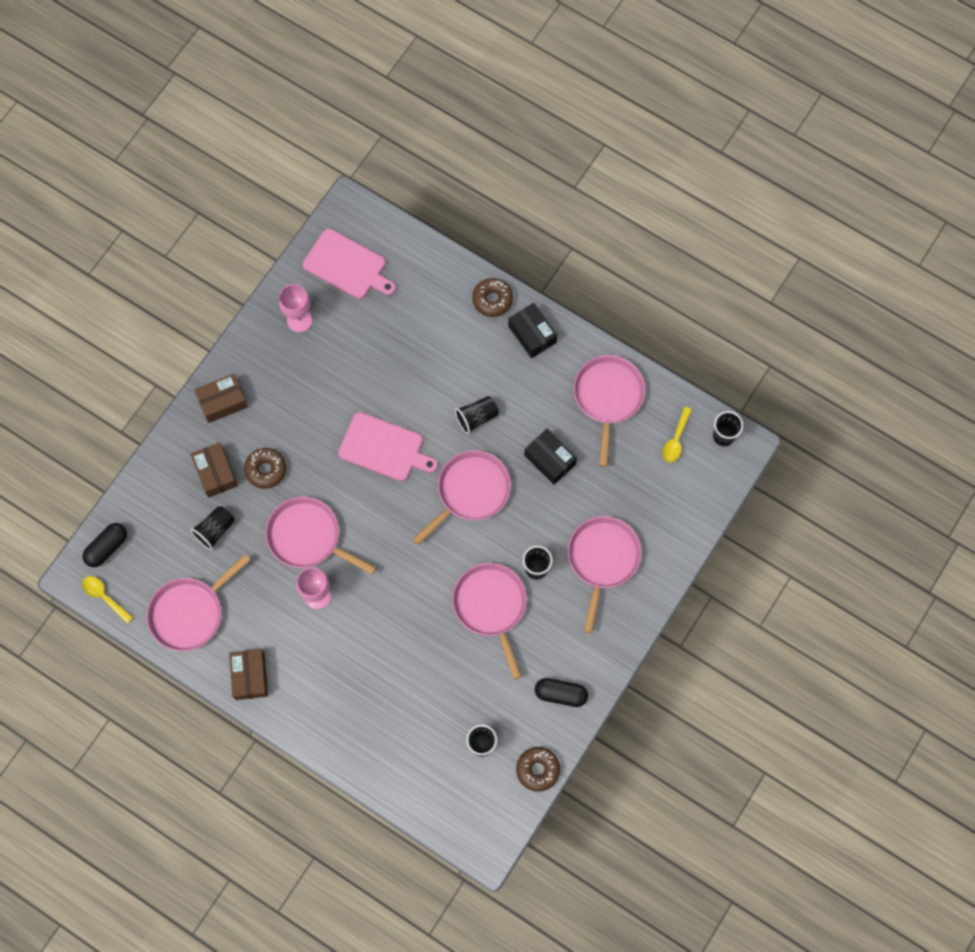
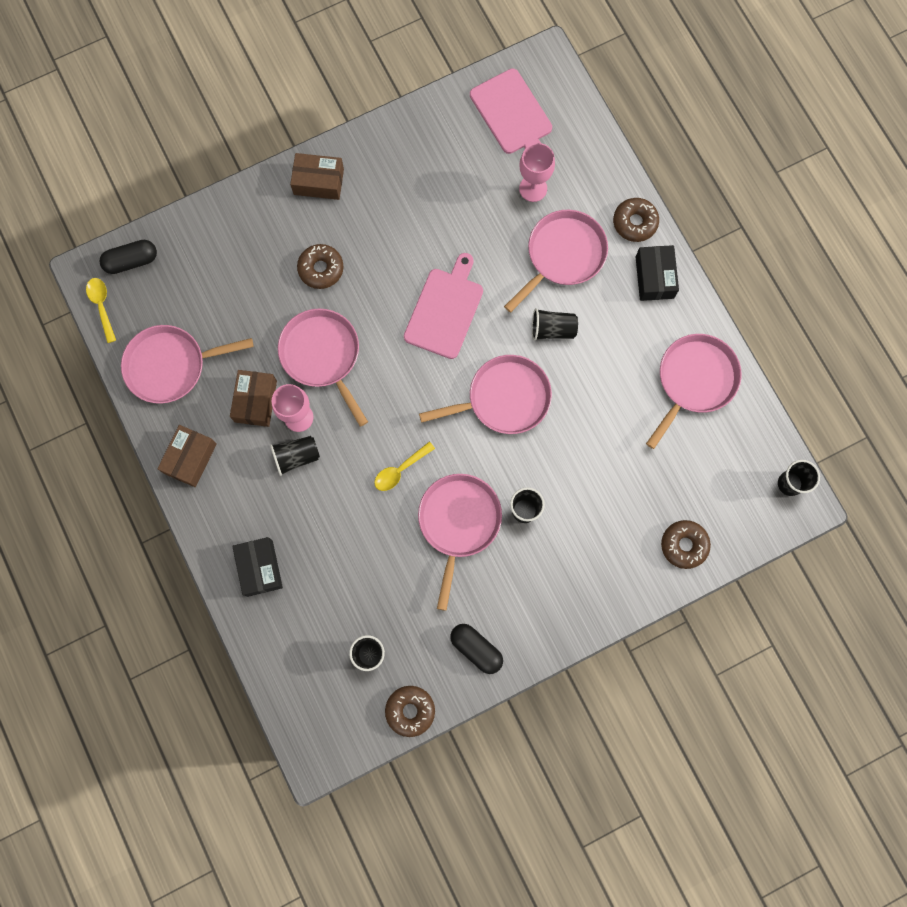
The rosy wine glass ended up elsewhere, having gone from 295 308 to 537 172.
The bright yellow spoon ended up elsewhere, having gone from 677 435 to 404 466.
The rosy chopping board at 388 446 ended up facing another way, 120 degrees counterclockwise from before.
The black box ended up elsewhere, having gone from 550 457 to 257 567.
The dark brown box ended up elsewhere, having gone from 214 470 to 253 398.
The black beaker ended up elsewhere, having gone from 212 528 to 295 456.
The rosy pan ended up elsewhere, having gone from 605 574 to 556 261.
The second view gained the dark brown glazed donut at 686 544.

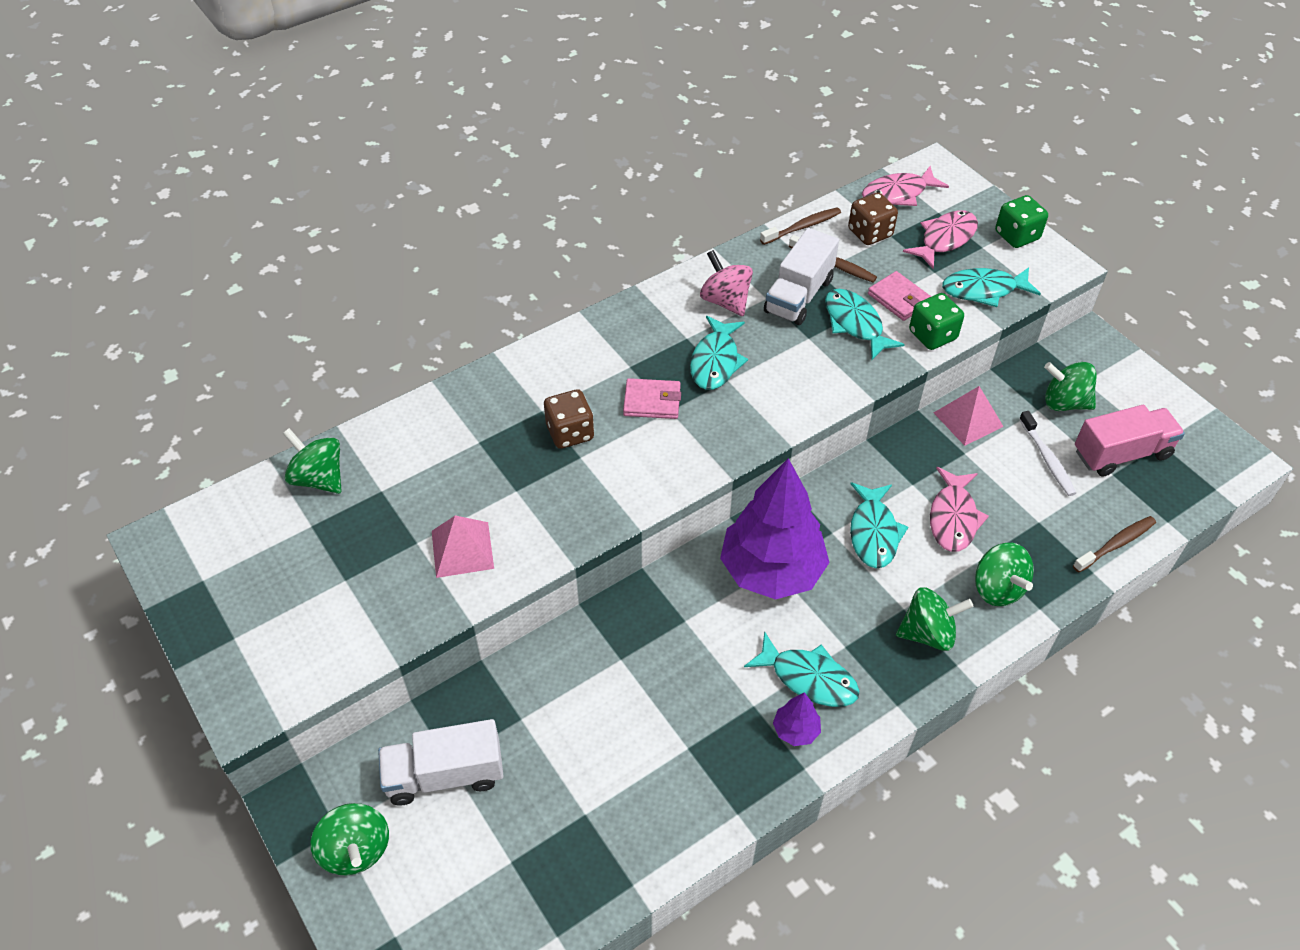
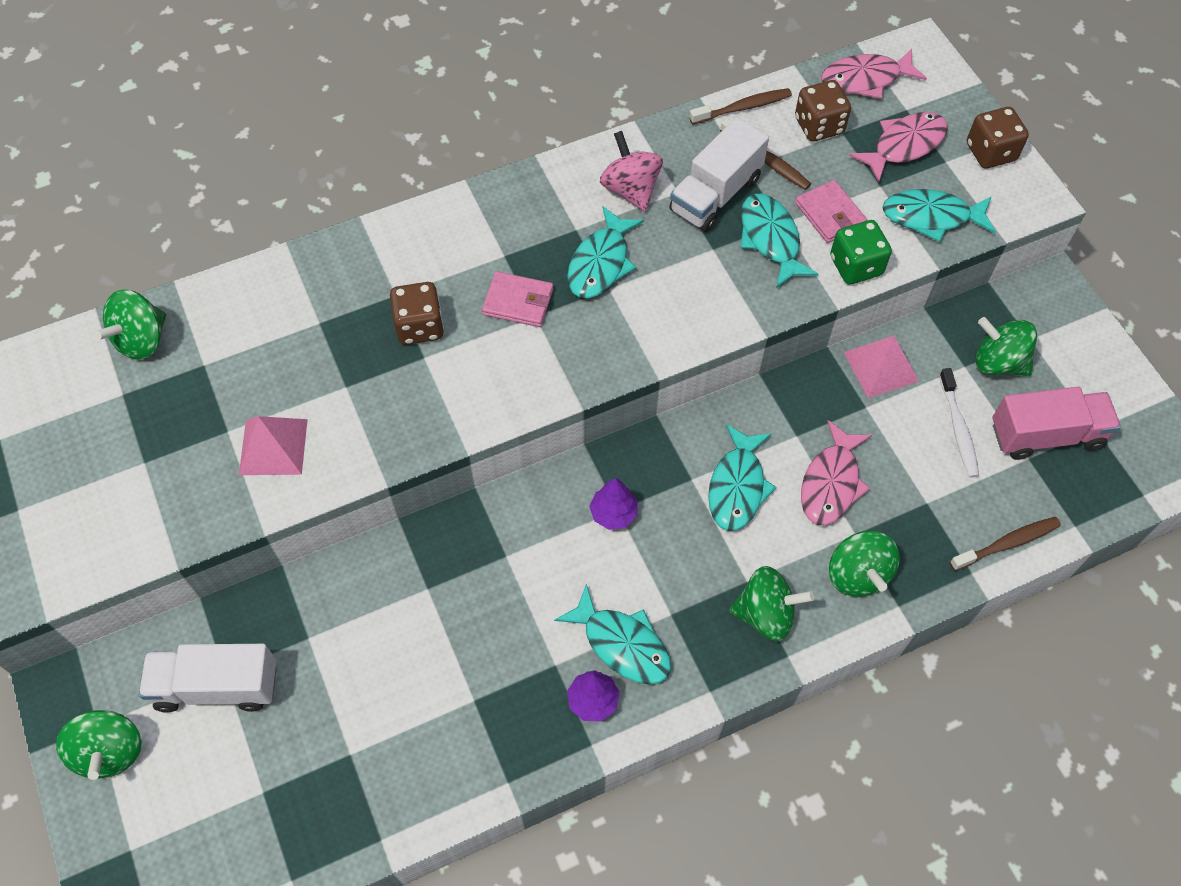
What was the green die at 1021 221 turned into the dark brown die at 998 138.
The green spinning top at 312 461 ended up facing another way, 105 degrees counterclockwise from before.
The size of the violet tree at 775 529 changed by a factor of 0.41.

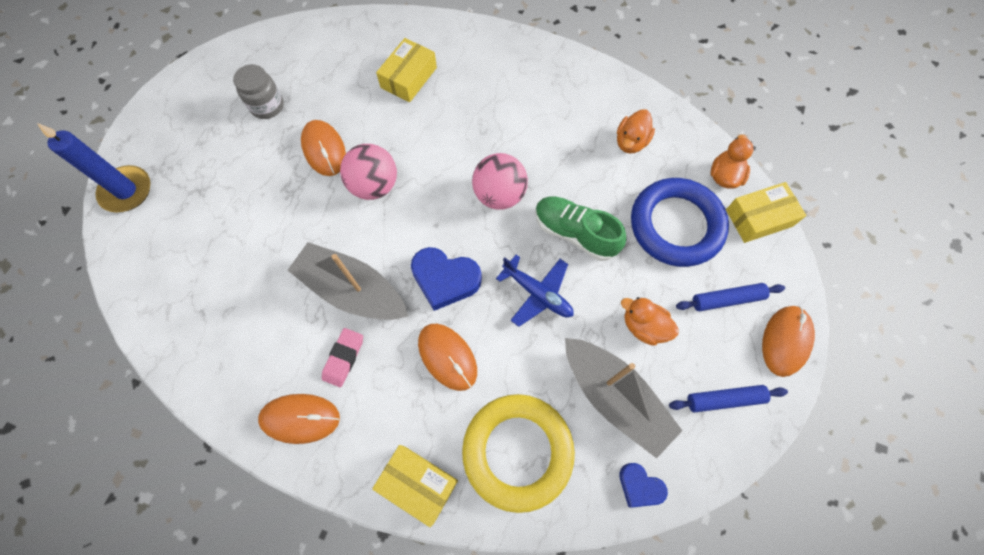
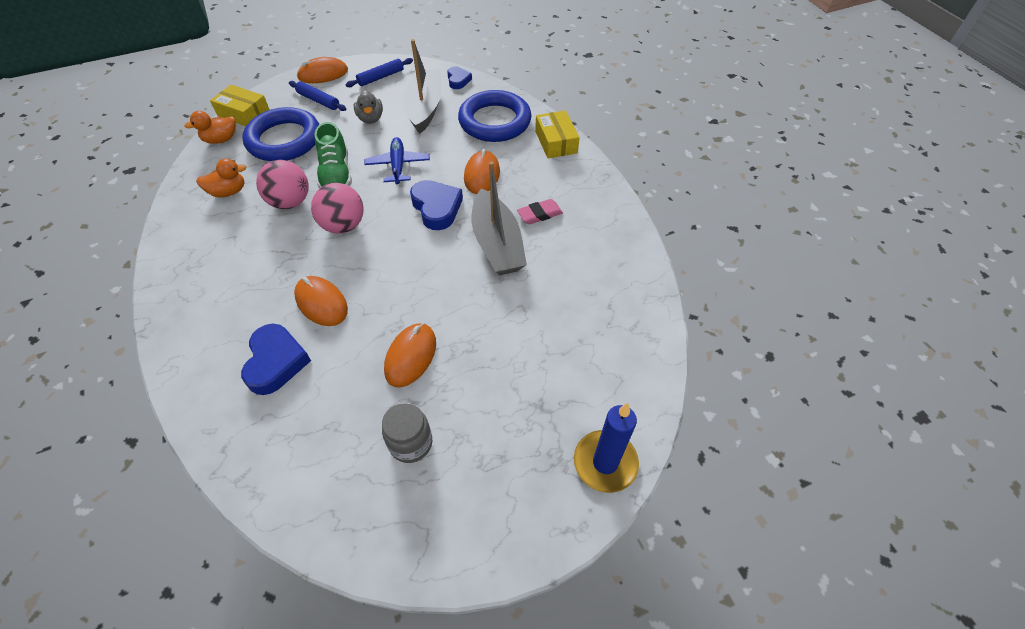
Where the bright yellow box stood at 406 70, the cobalt heart came to stand at 276 359.
The rosy ball ended up elsewhere, having gone from 368 172 to 282 184.
What was the orange duck at 650 321 turned into the ash-grey duck at 368 107.
The cobalt dough roller at 728 398 ended up facing another way, 75 degrees counterclockwise from before.
The orange mouse ended up elsewhere, having gone from 299 419 to 321 301.
What was the bright yellow torus at 518 453 turned into the cobalt torus at 494 116.

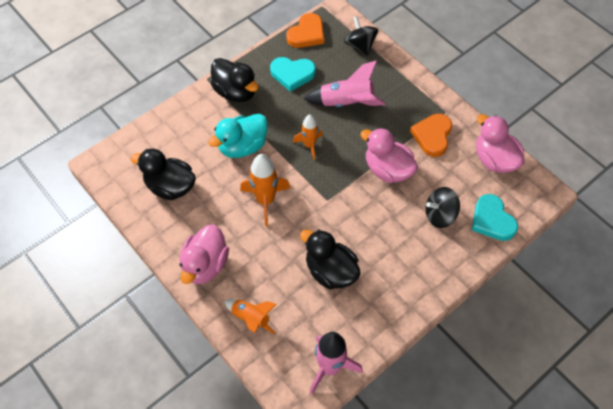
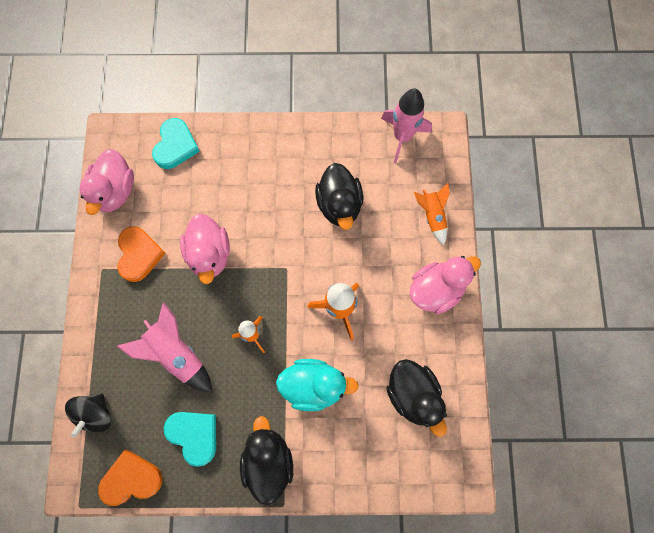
The orange heart at 431 135 ended up facing another way, 60 degrees counterclockwise from before.
The second view lost the black spinning top at 443 207.

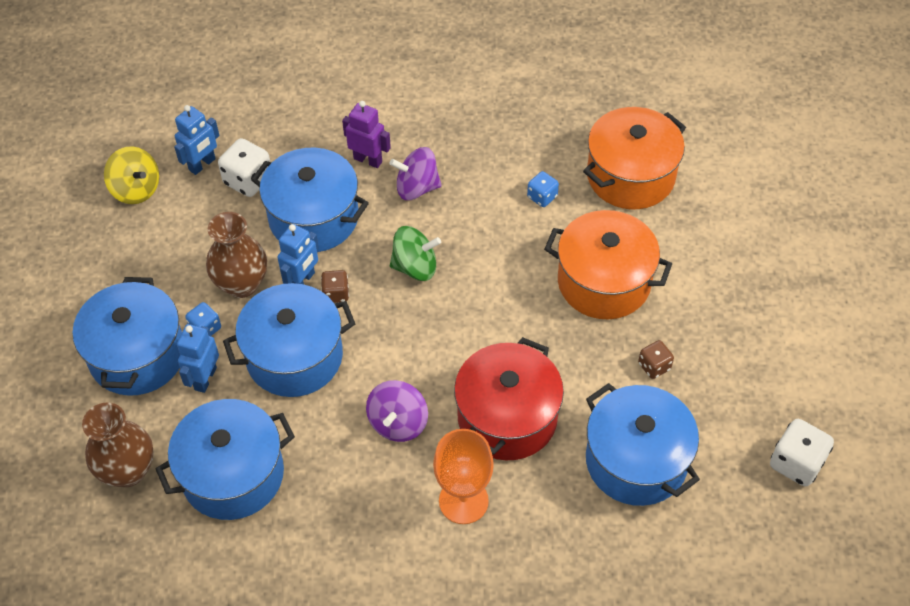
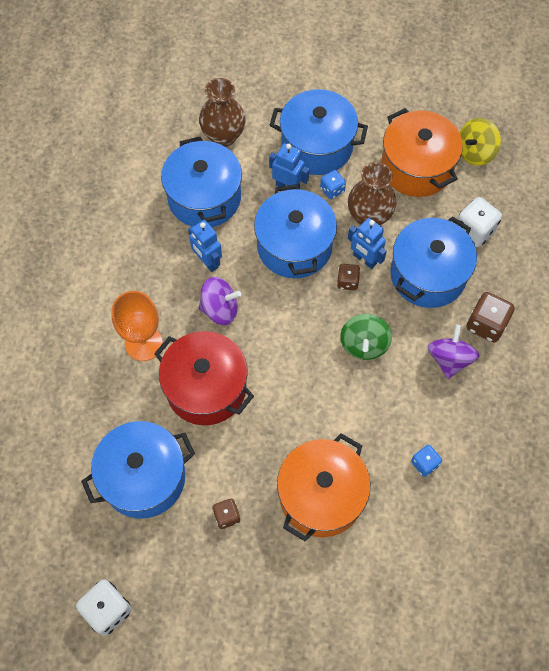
Where the violet toy robot stood at 366 134, the dark brown die came to stand at 491 317.
The cobalt toy robot ended up elsewhere, having gone from 197 140 to 205 246.
The orange pot ended up elsewhere, having gone from 634 158 to 422 152.
The violet spinning top at 397 411 ended up facing another way, 150 degrees clockwise from before.

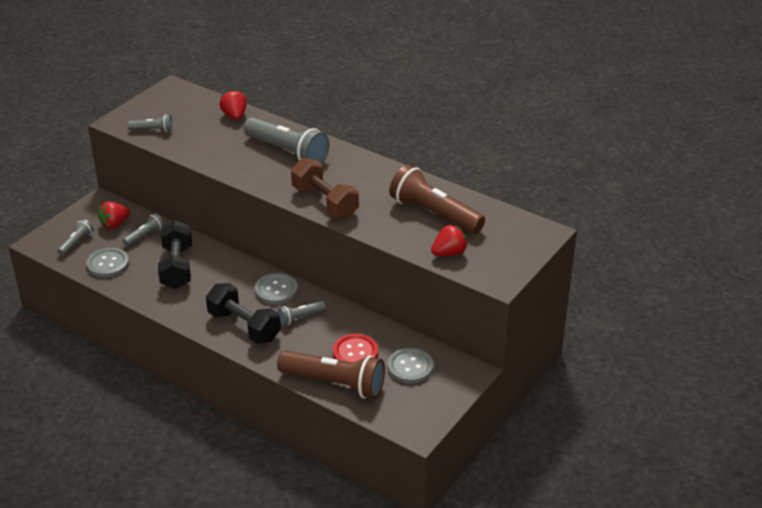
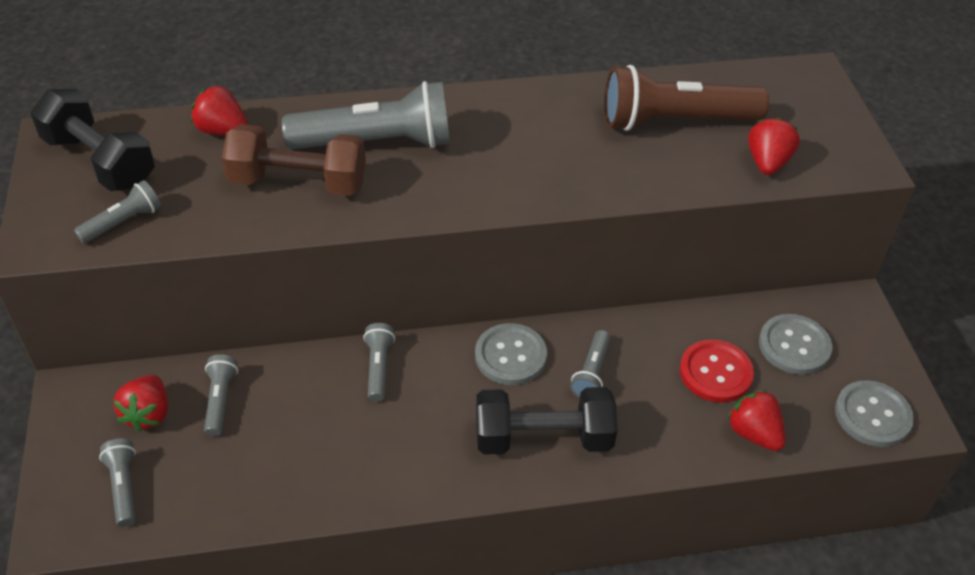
The dark brown hand weight ended up elsewhere, having gone from 325 188 to 294 160.
The black hand weight ended up elsewhere, having gone from 175 254 to 92 140.
The ash-grey button ended up elsewhere, having gone from 107 263 to 874 413.
Where the dark brown flashlight stood at 331 374, the red strawberry came to stand at 756 420.
The second view gained the ash-grey flashlight at 379 362.

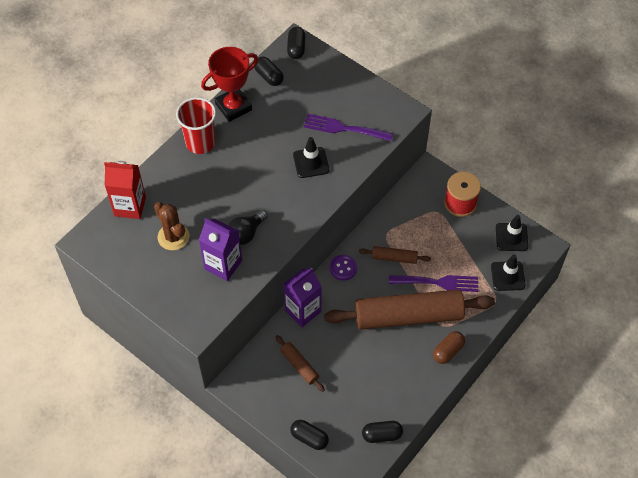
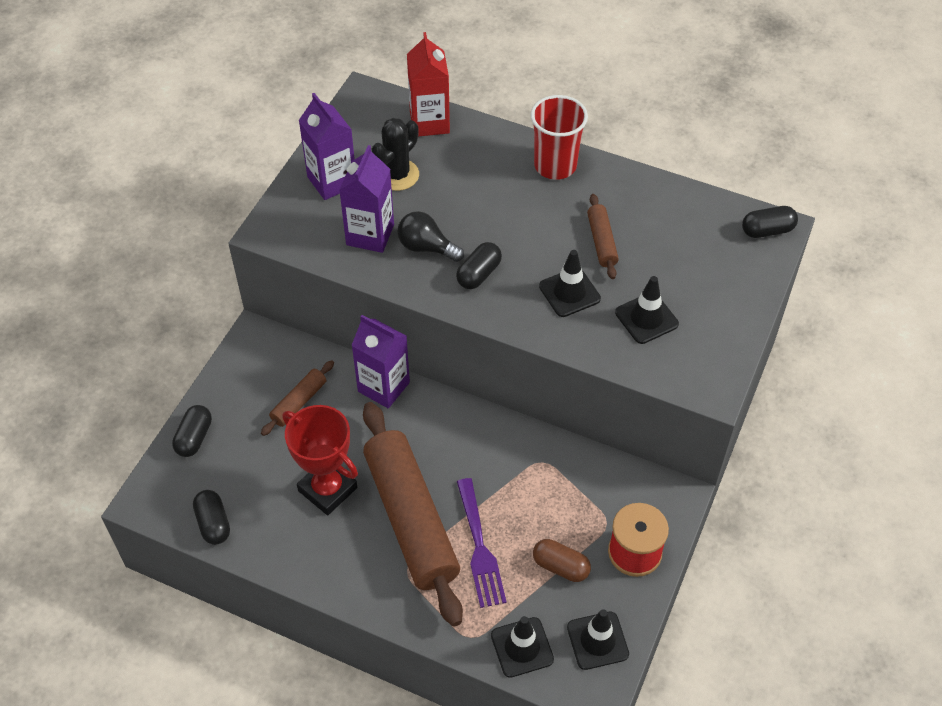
The red award cup ended up elsewhere, having gone from 229 84 to 320 460.
The black pill ended up elsewhere, having gone from 269 71 to 479 265.
Where the violet dinner fork stood at 348 127, the black traffic cone came to stand at 647 310.
What was the dark brown prickly plant at 171 226 turned into the black prickly plant at 395 154.
The dark brown dough roller ended up elsewhere, having gone from 395 255 to 603 236.
The second view lost the violet button at 343 268.
The dark brown pill ended up elsewhere, having gone from 449 347 to 562 560.
The second view gained the violet carton at 326 146.

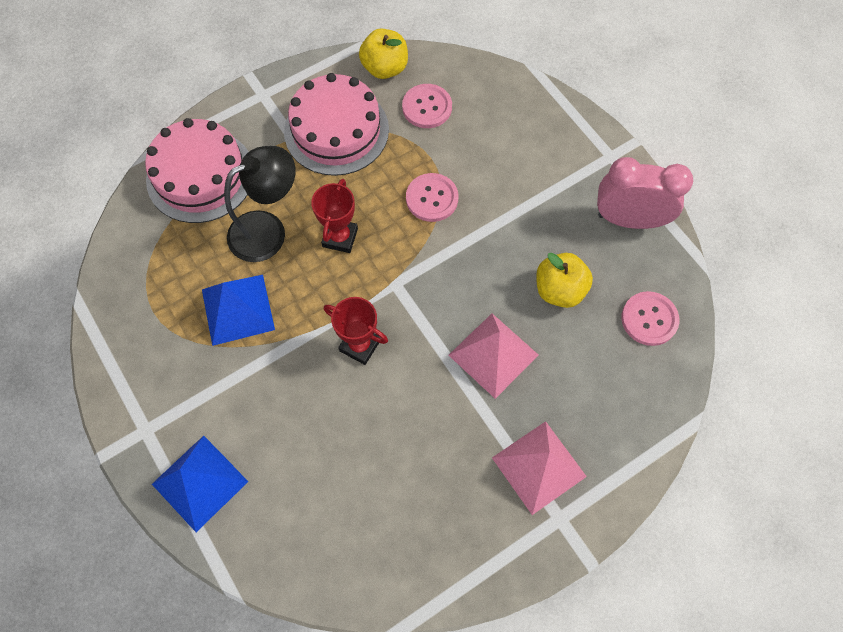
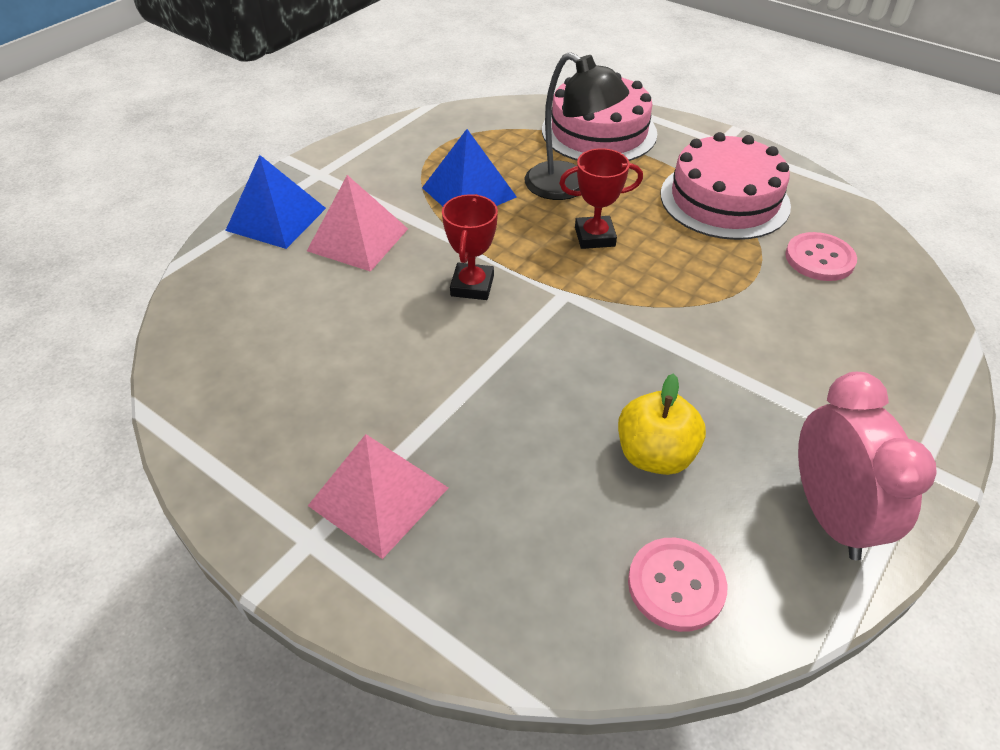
The second view lost the bright yellow apple fruit at 383 54.
The second view lost the rosy button at 432 197.
The rosy pyramid ended up elsewhere, having gone from 494 356 to 357 223.

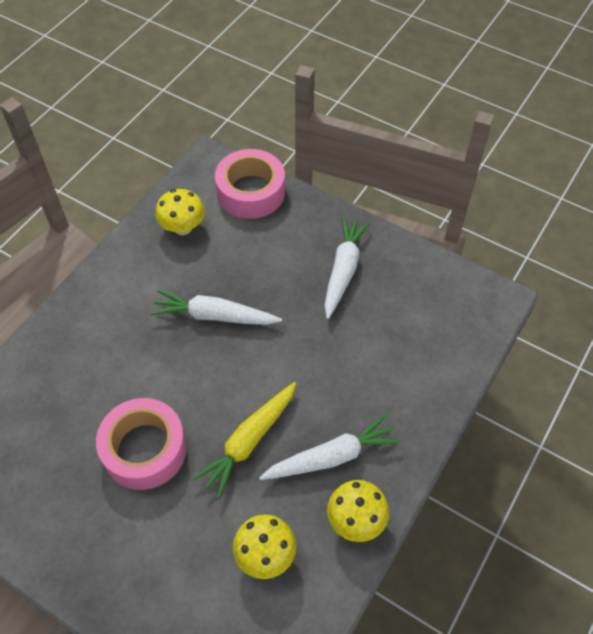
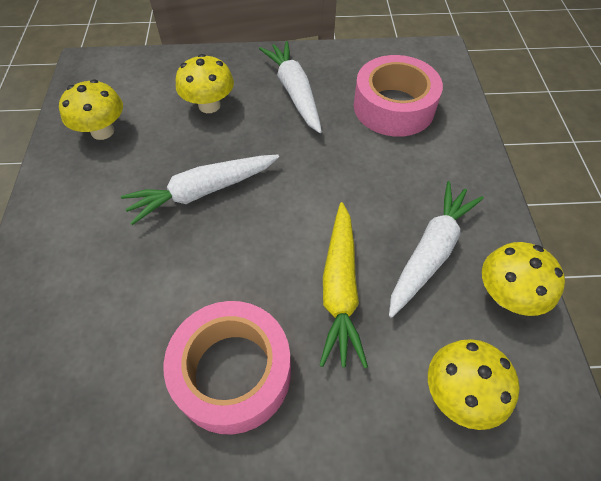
The rosy tape ended up elsewhere, having gone from 250 184 to 398 96.
The second view gained the bright yellow mushroom at 205 83.

